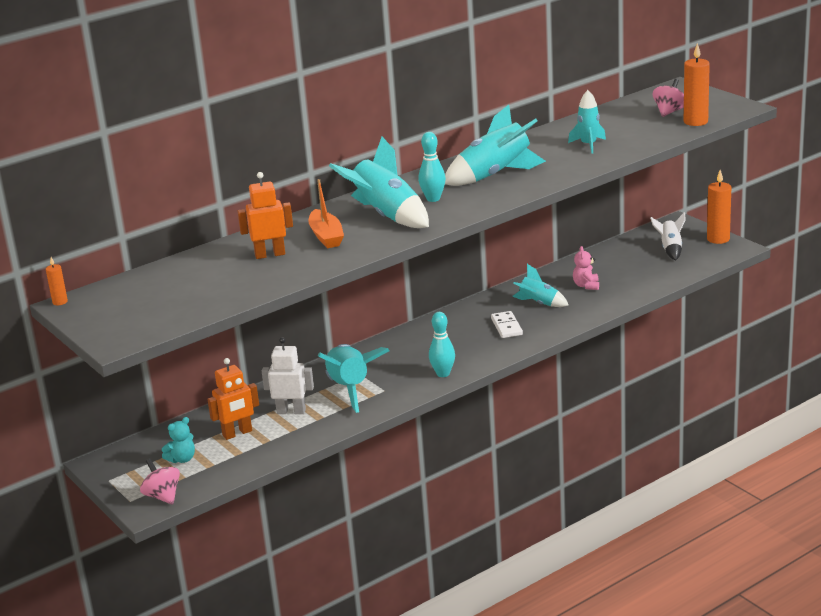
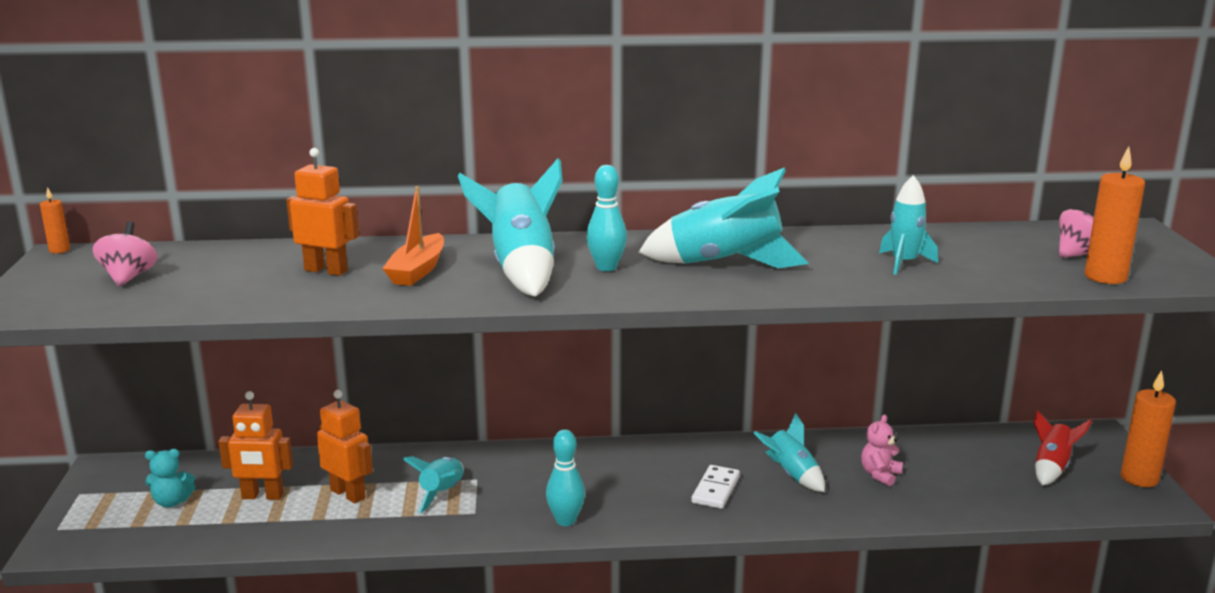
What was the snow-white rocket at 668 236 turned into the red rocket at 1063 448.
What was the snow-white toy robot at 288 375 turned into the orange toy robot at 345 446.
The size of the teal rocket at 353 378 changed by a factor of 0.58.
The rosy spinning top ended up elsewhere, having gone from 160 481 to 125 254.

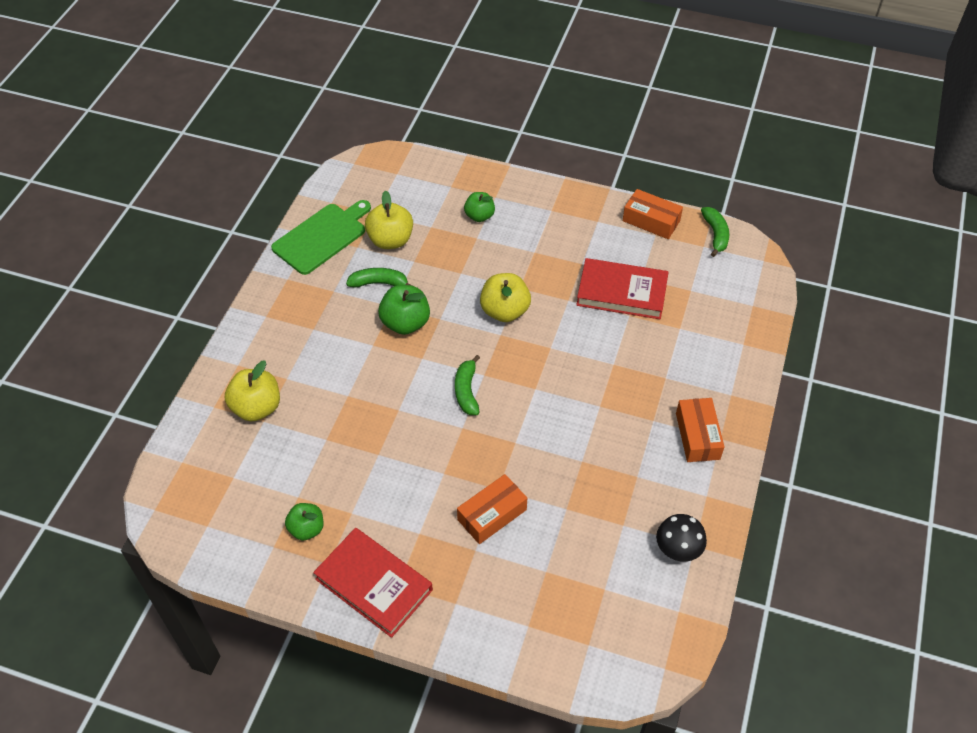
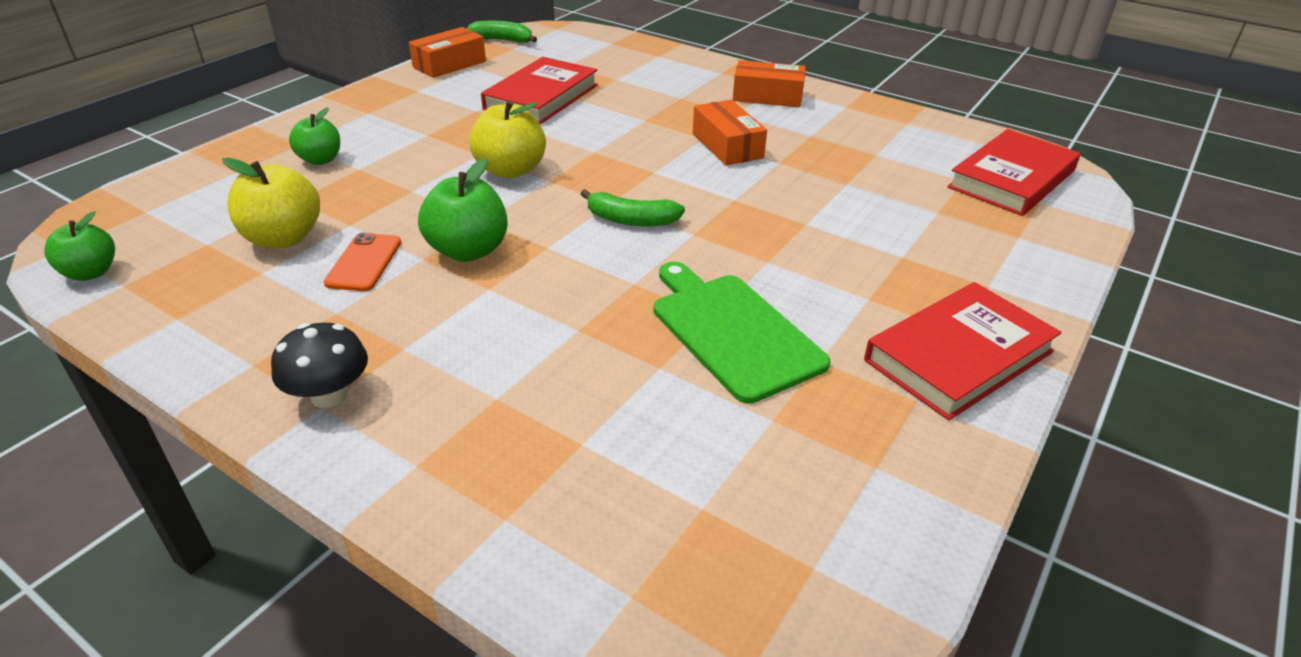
The green chopping board ended up elsewhere, having gone from 321 237 to 742 333.
Where the green banana fruit stood at 379 278, the orange smartphone came to stand at 362 262.
The second view lost the bright yellow apple fruit at 252 390.
The orange box ended up elsewhere, having gone from 492 509 to 730 133.
The green apple fruit ended up elsewhere, having gone from 304 522 to 79 246.
The black mushroom ended up elsewhere, having gone from 681 538 to 319 365.
The second view gained the red hardback at 1013 172.

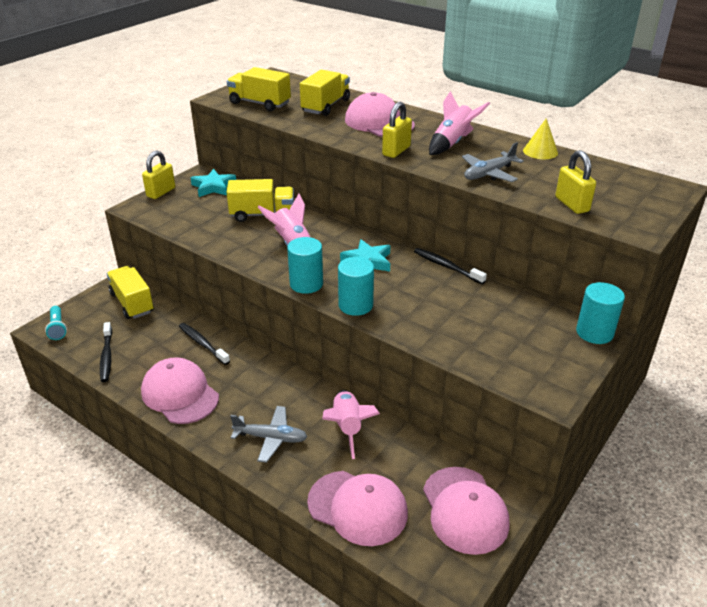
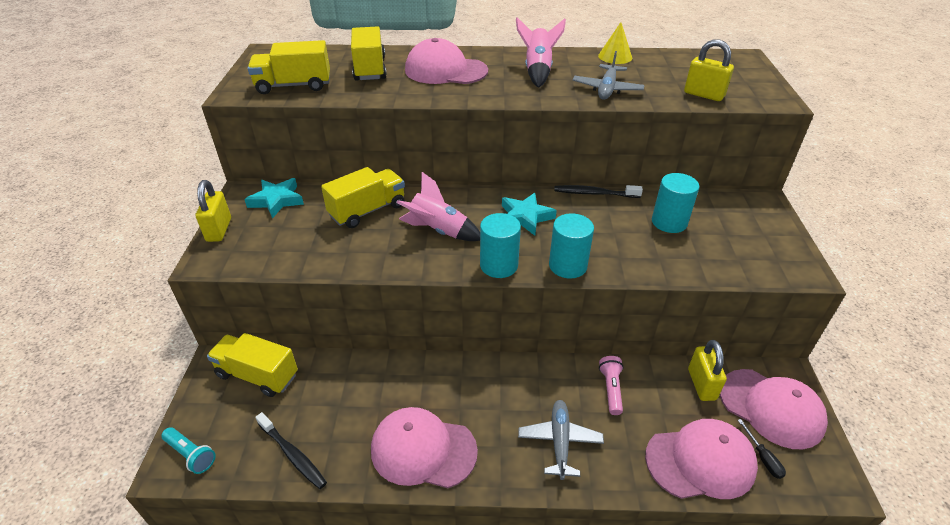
The bright yellow small lock ended up elsewhere, having gone from 397 130 to 707 370.
The teal cylinder shape ended up elsewhere, having gone from 600 313 to 676 203.
The second view lost the black tooth brush at 204 344.
Where the rosy rocket stood at 351 424, the rosy flashlight came to stand at 611 385.
The ash-grey toy plane at 268 434 ended up facing another way, 60 degrees counterclockwise from before.
The second view gained the black flat screwdriver at 762 449.

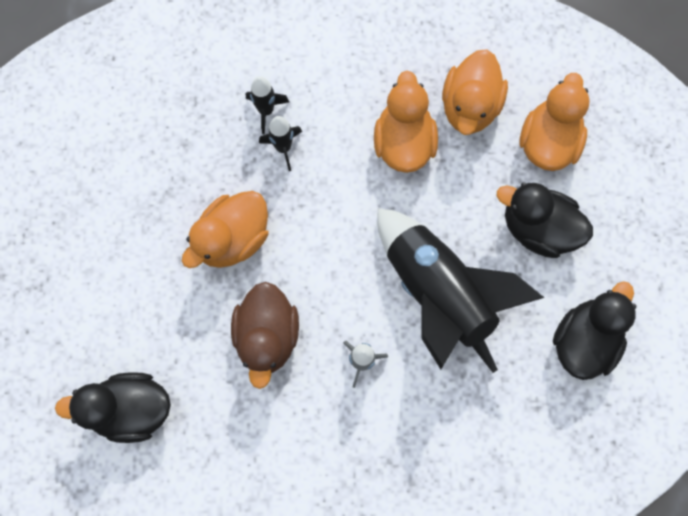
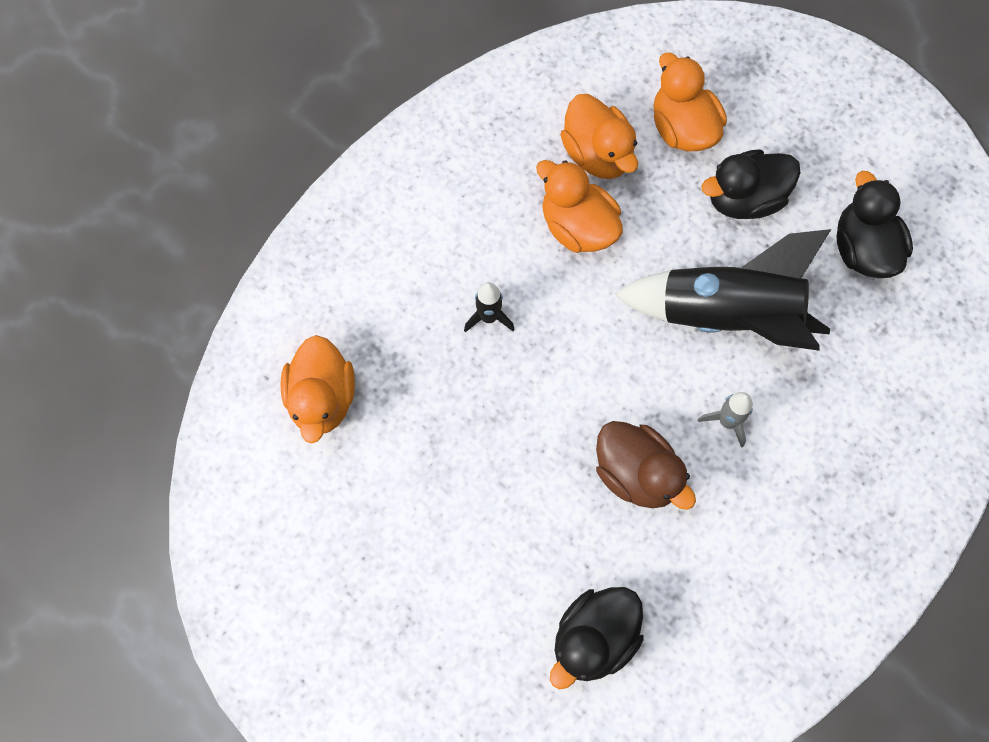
The second view lost the black rocket at 267 105.
The orange duck ended up elsewhere, having gone from 225 229 to 317 389.

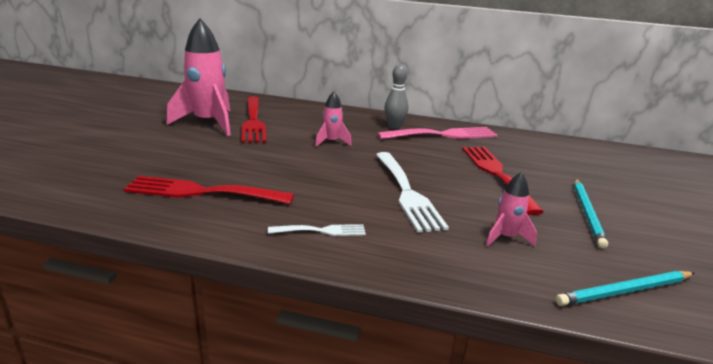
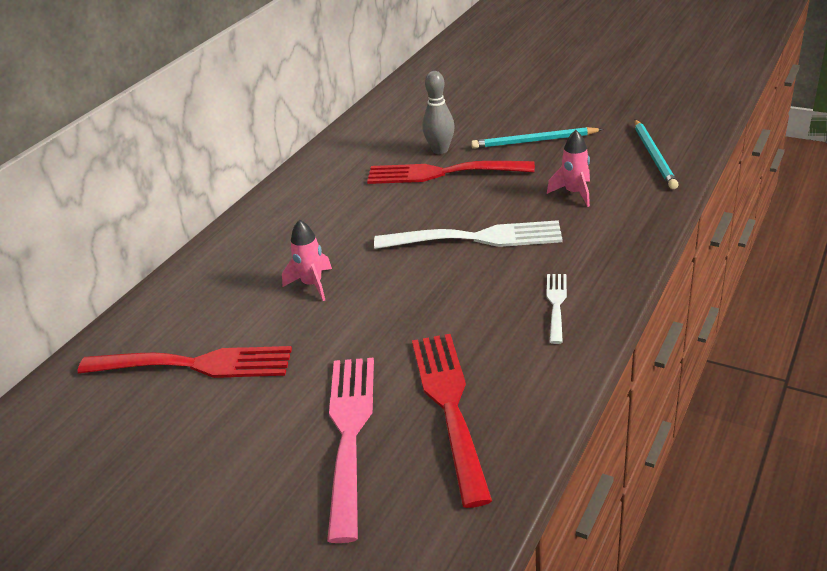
The second view lost the rosy rocket at 199 77.
The ash-grey skittle ended up elsewhere, having gone from 396 96 to 439 112.
The rosy dinner fork ended up elsewhere, having gone from 437 133 to 350 450.
The red dinner fork at 208 190 ended up facing another way, 150 degrees clockwise from before.
The teal wooden pencil at 591 213 ended up facing another way, 150 degrees clockwise from before.

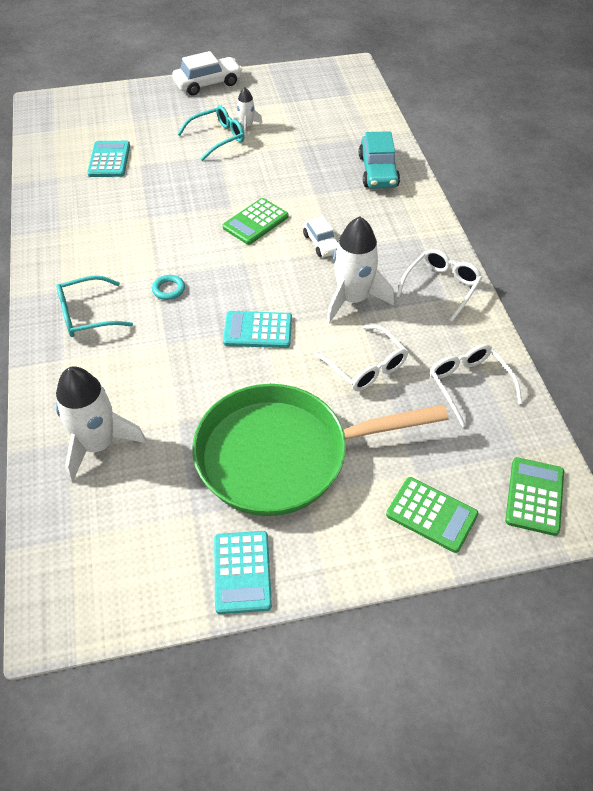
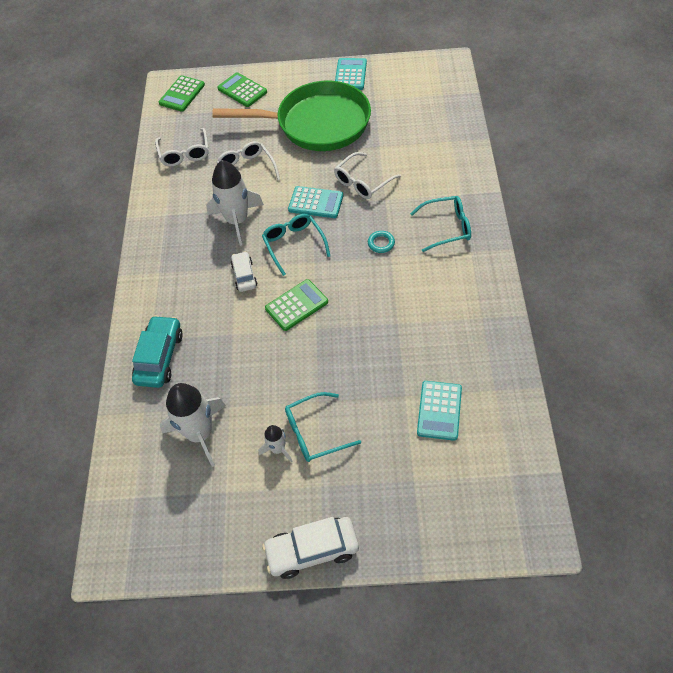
The snow-white eyeglasses ended up elsewhere, having gone from 439 285 to 367 175.
The snow-white rocket ended up elsewhere, having gone from 101 424 to 193 425.
The second view gained the teal eyeglasses at 296 245.

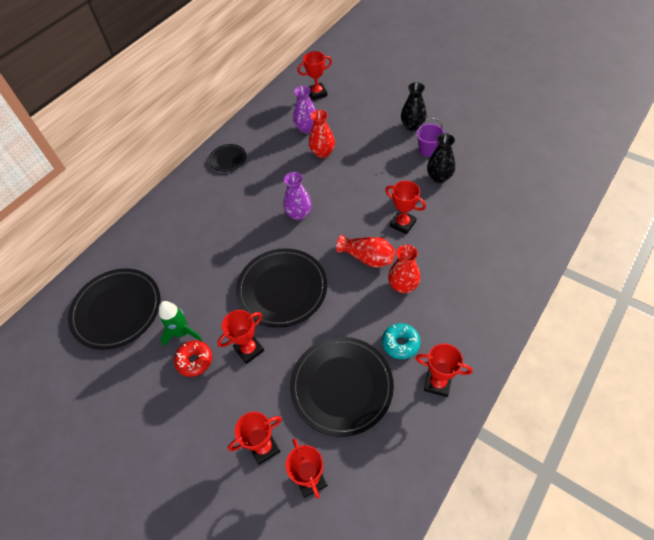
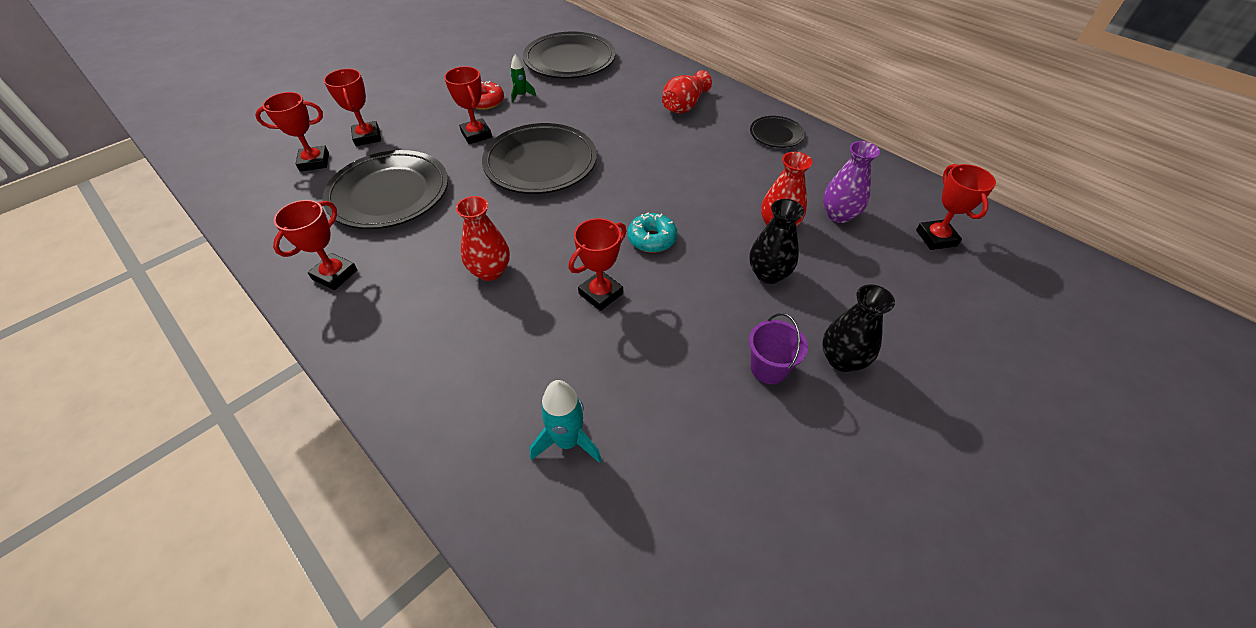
The black tall vase ended up elsewhere, having gone from 441 158 to 777 241.
The second view lost the violet tall vase at 297 196.
The red tall vase ended up elsewhere, having gone from 365 251 to 687 92.
The size of the green rocket at 180 323 changed by a factor of 0.63.
The teal glazed donut ended up elsewhere, having gone from 401 341 to 652 233.
The second view gained the teal rocket at 566 421.

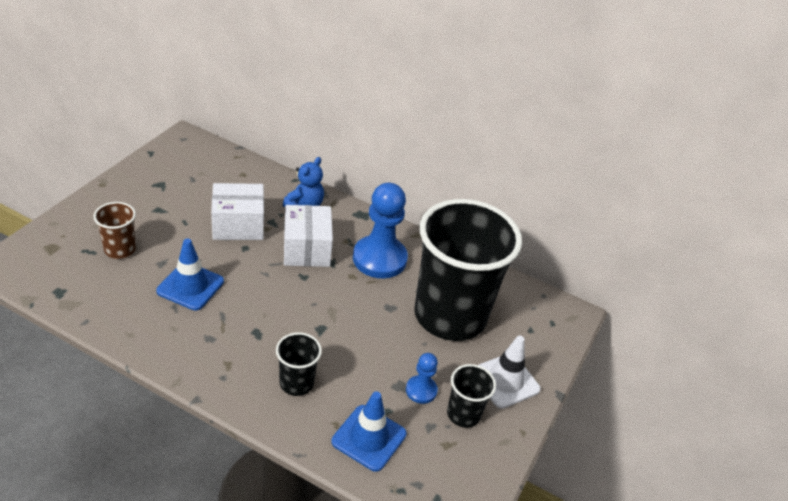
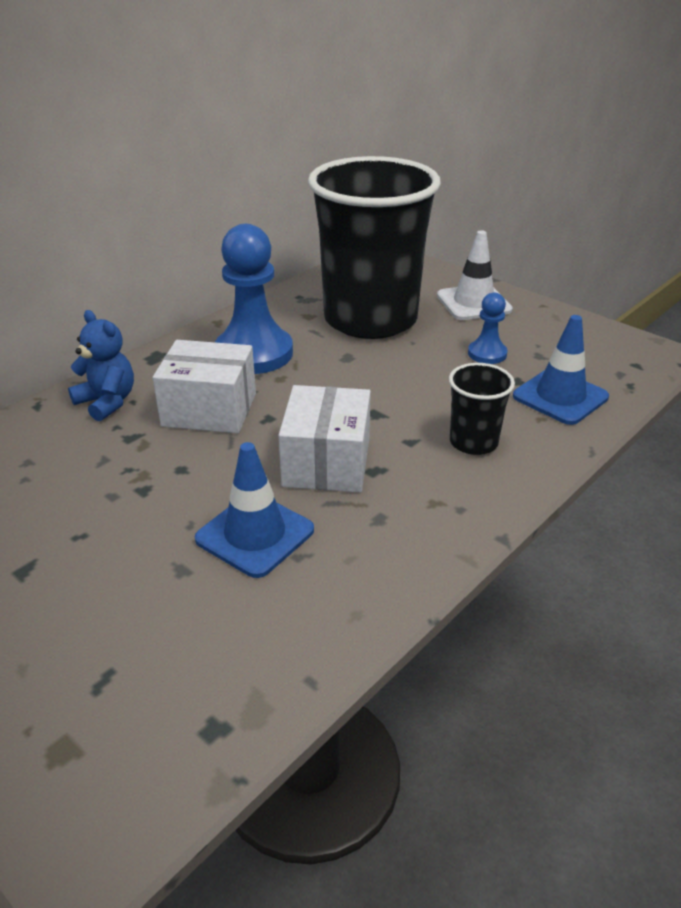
The snow-white box ended up elsewhere, having gone from 237 211 to 324 438.
The second view lost the dark brown beaker at 115 230.
The second view lost the black beaker at 471 396.

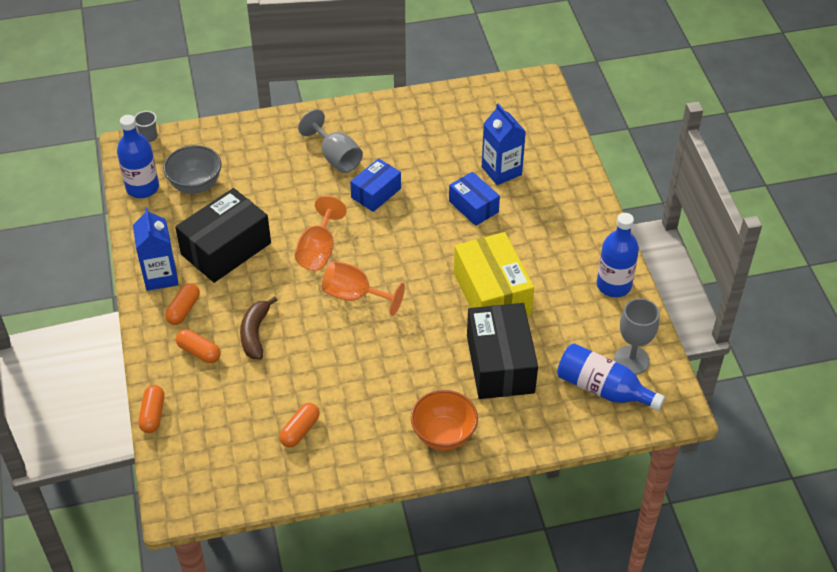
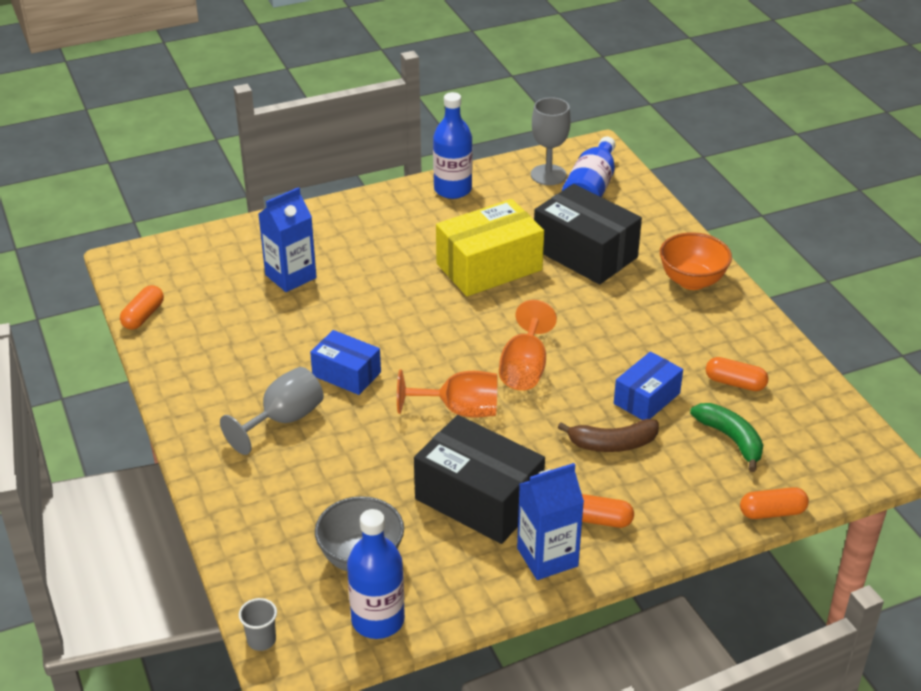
The cobalt box ended up elsewhere, having gone from 474 199 to 648 385.
The black box at 502 351 ended up facing another way, 60 degrees clockwise from before.
The orange pill ended up elsewhere, having gone from 198 346 to 142 307.
The second view gained the green banana fruit at 726 437.

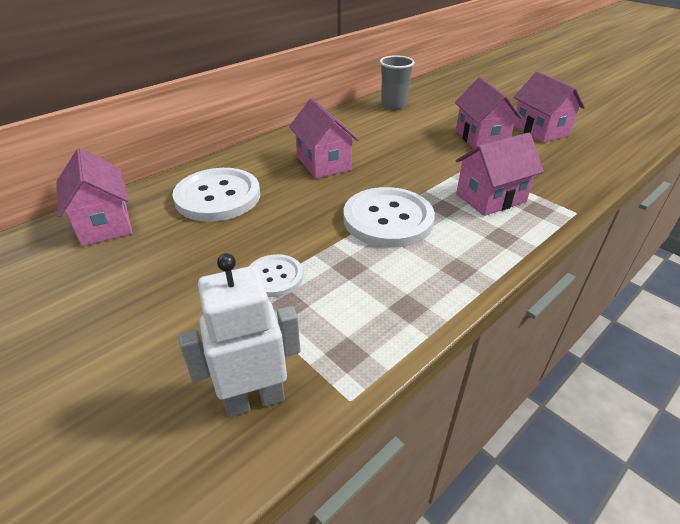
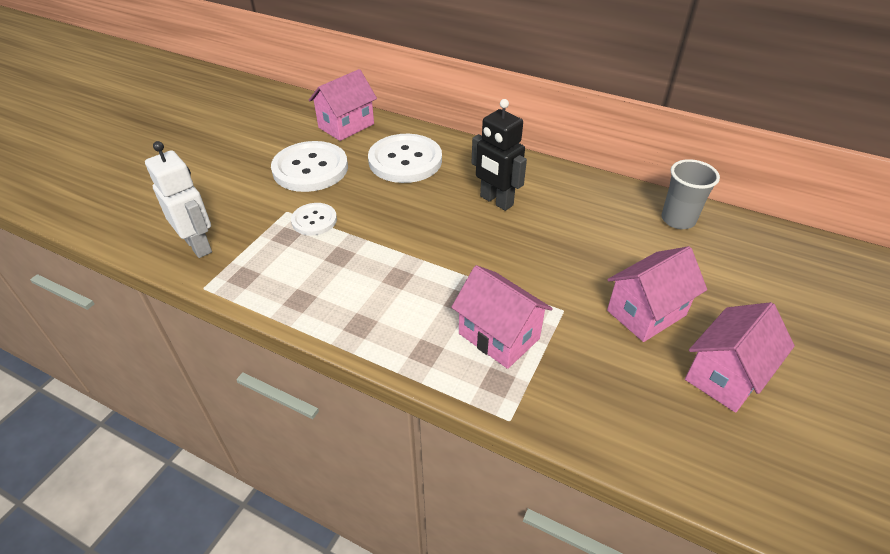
Where the rosy house stood at 324 138, the black toy robot came to stand at 499 155.
The snow-white button ended up elsewhere, having gone from 389 217 to 309 166.

